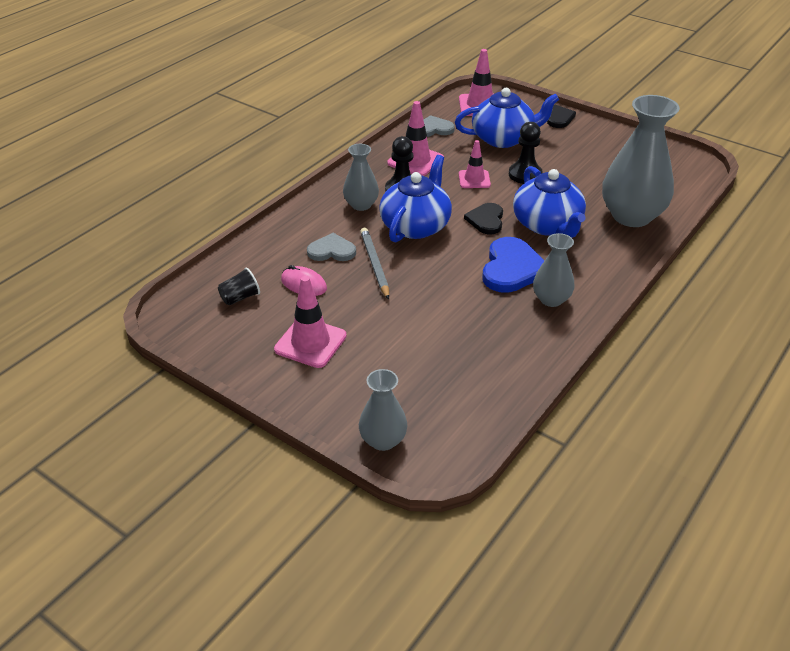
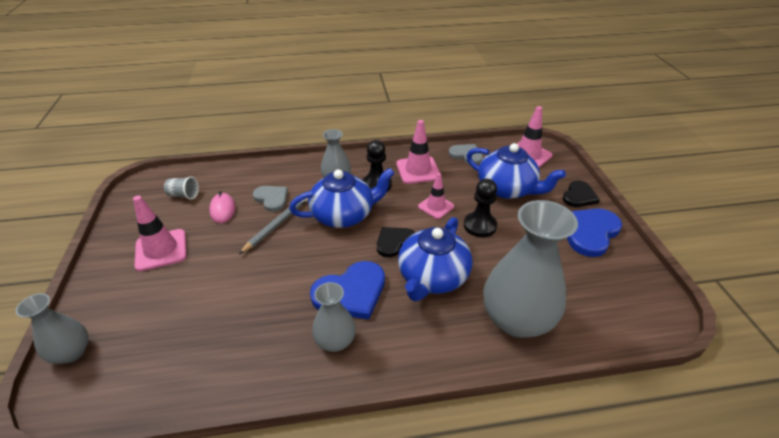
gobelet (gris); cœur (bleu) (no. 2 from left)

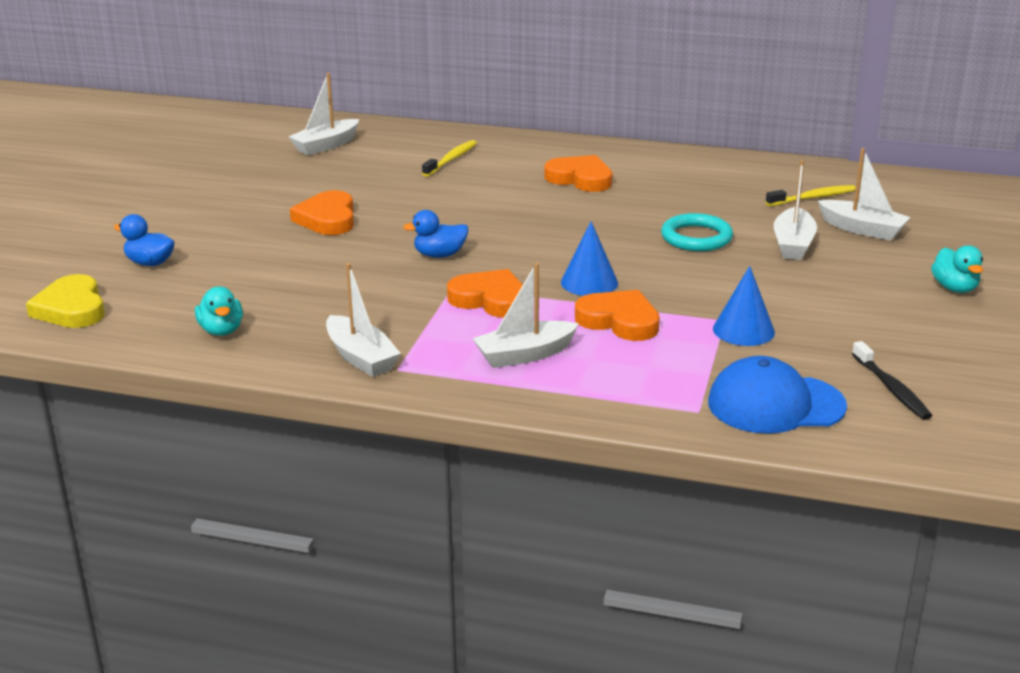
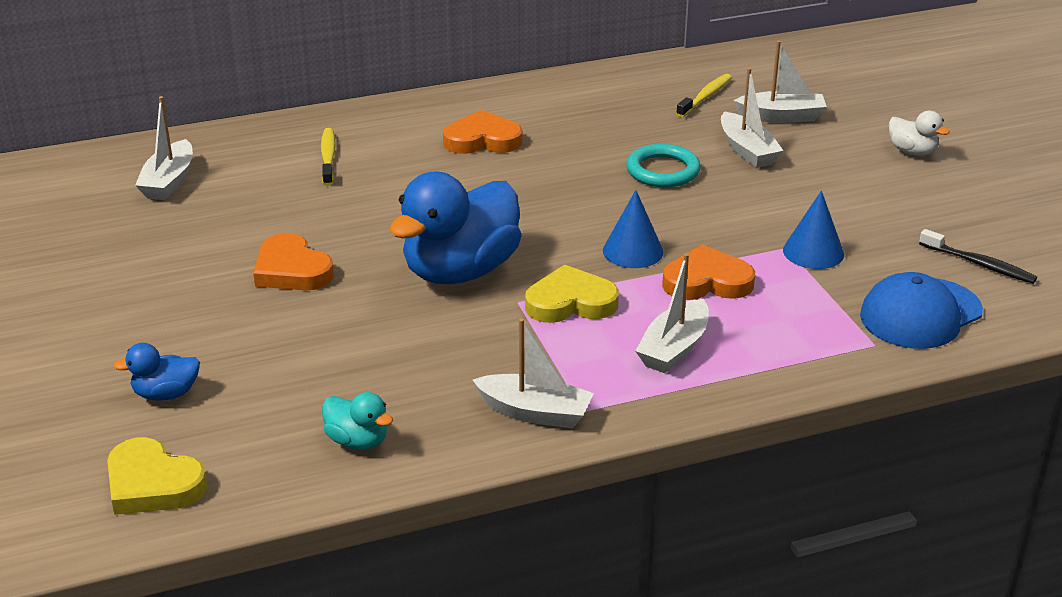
canard (bleu) (no. 2 from left); cœur (jaune) (no. 2 from left); canard (blanc)

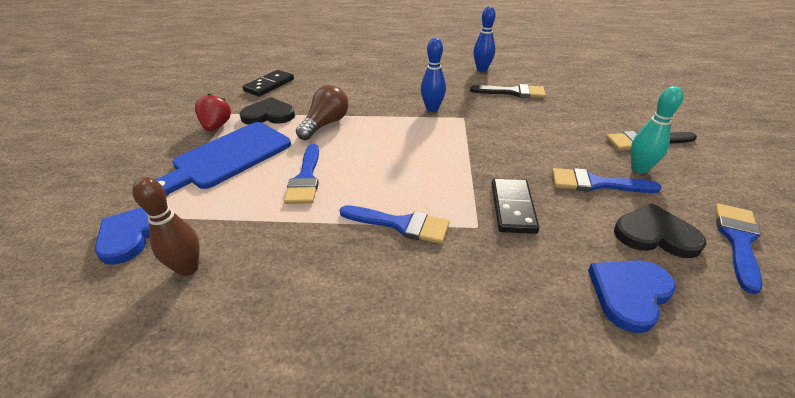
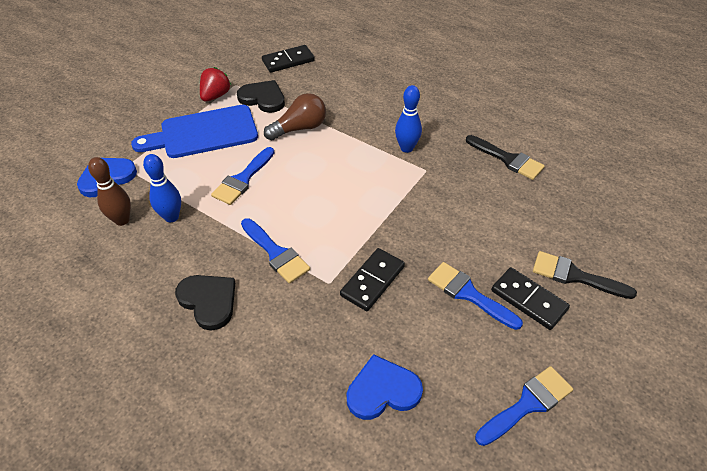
quille (bleu) (no. 1 from left); cœur (noir) (no. 1 from left); domino (noir) (no. 3 from left)

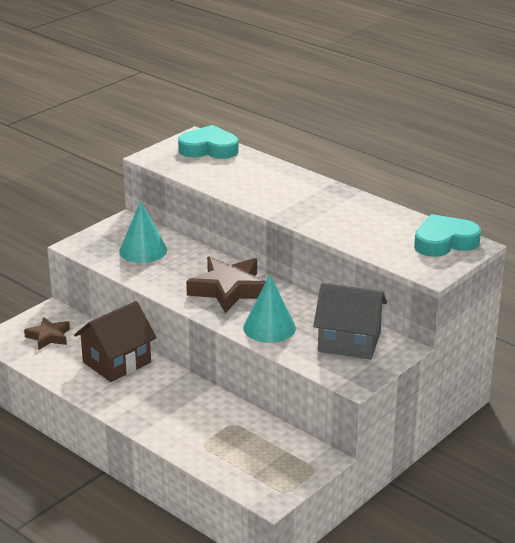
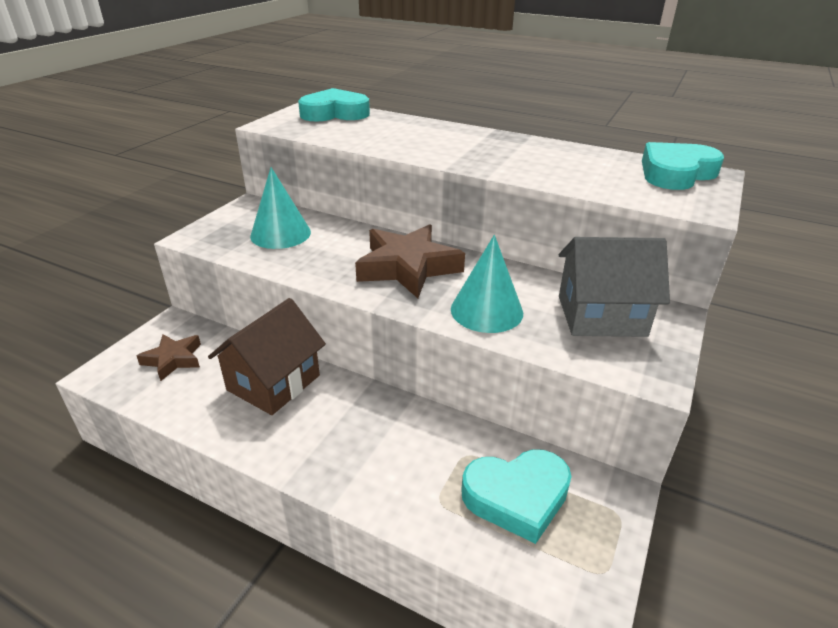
cœur (turquoise) (no. 2 from left)

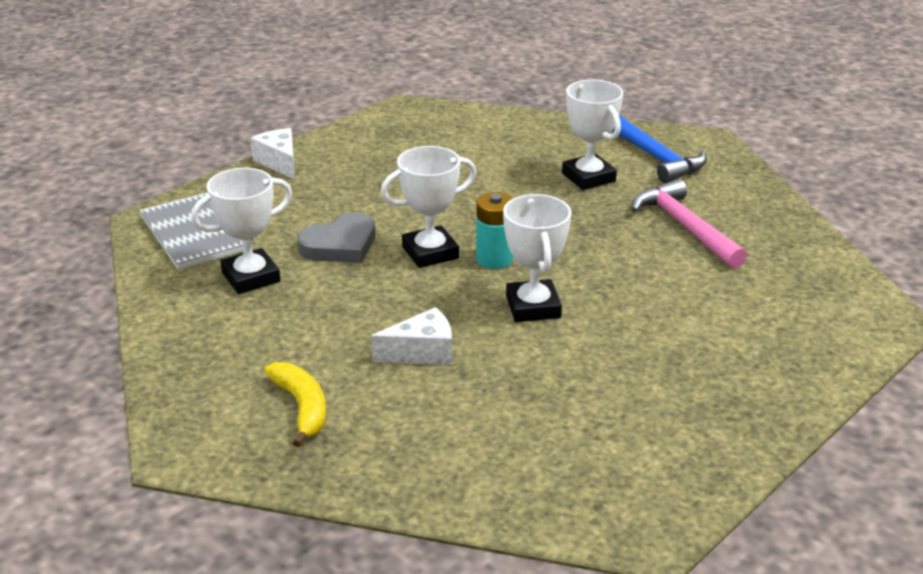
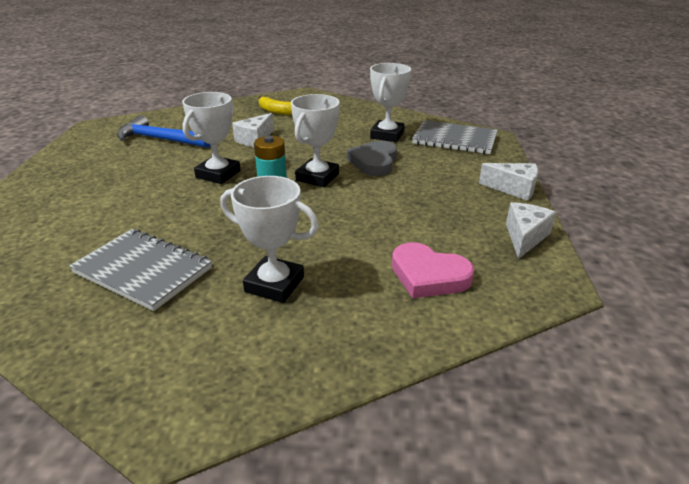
trophée (blanc) (no. 1 from left); marteau (bleu); carnet (gris) (no. 1 from left); cœur (rose); fromage (blanc) (no. 3 from left)

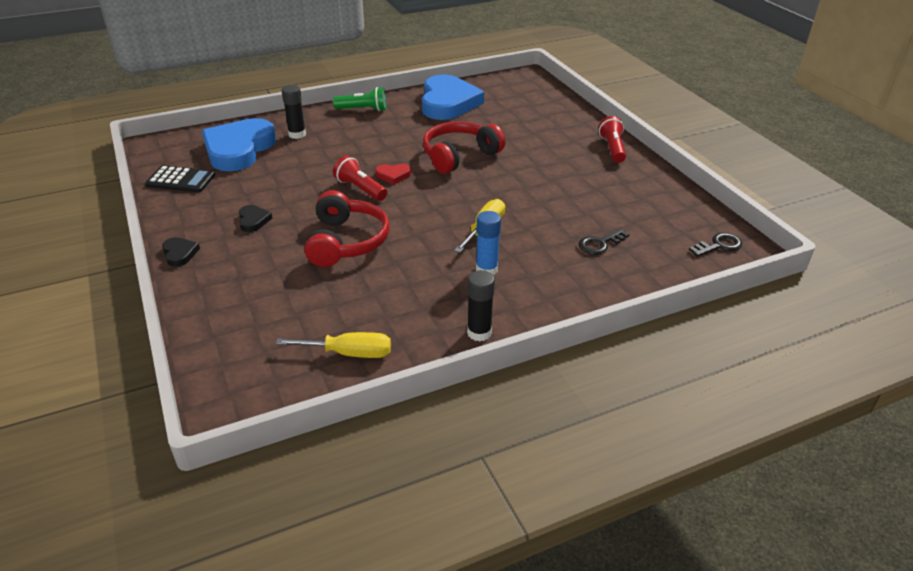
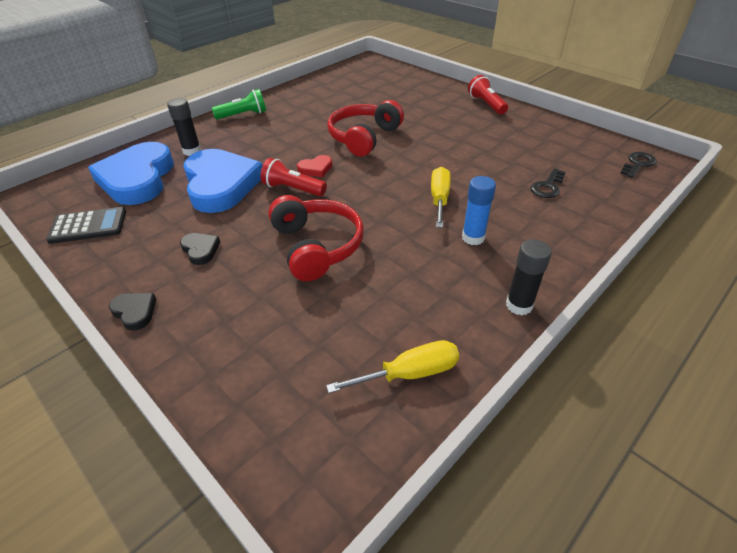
cœur (bleu) (no. 2 from left)

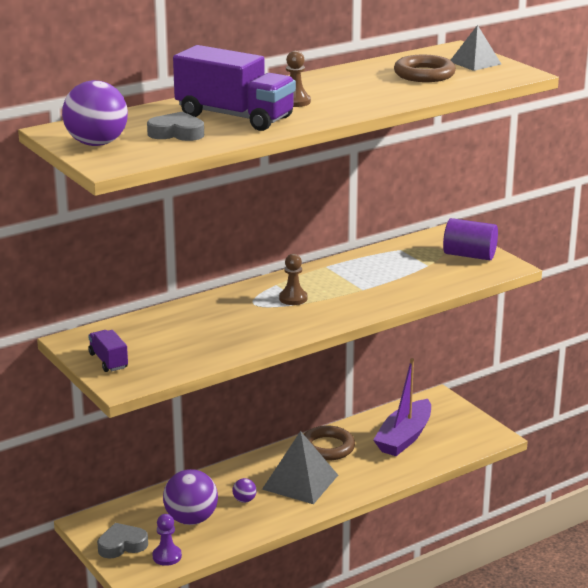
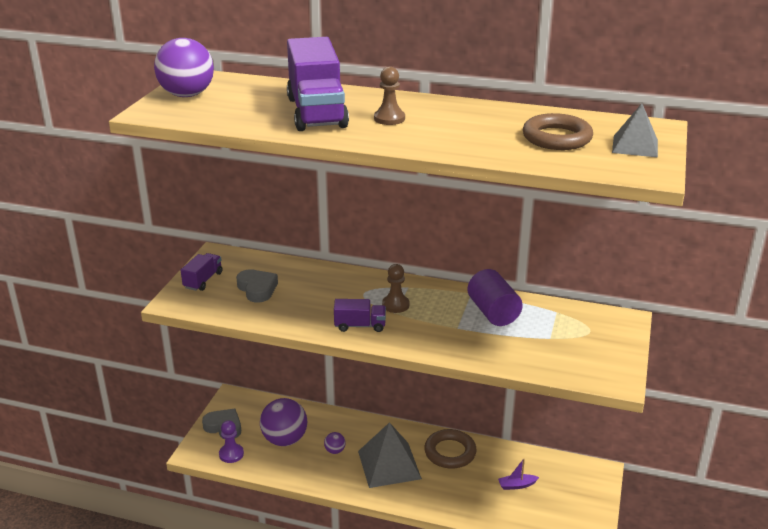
cœur (gris) (no. 2 from left); bateau (violet); cylindre (violet); camion (violet) (no. 3 from left)

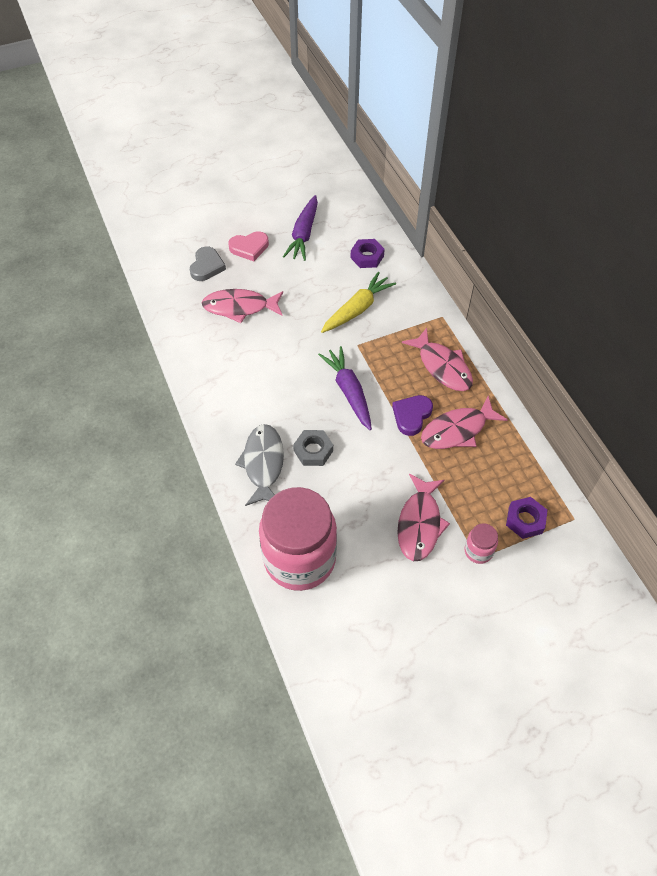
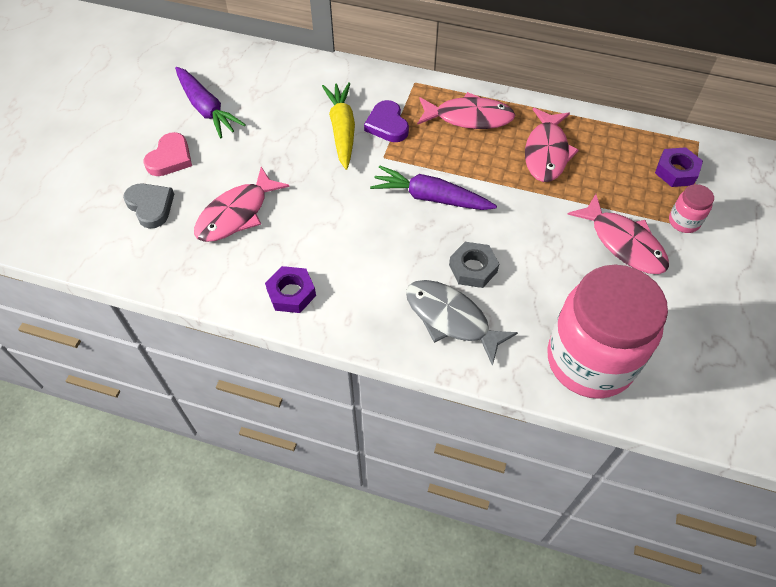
écrou (violet) (no. 1 from left); cœur (violet)

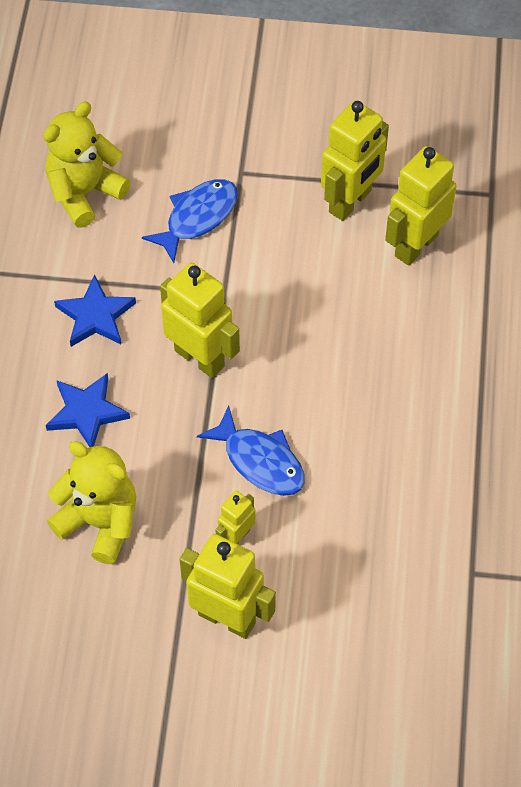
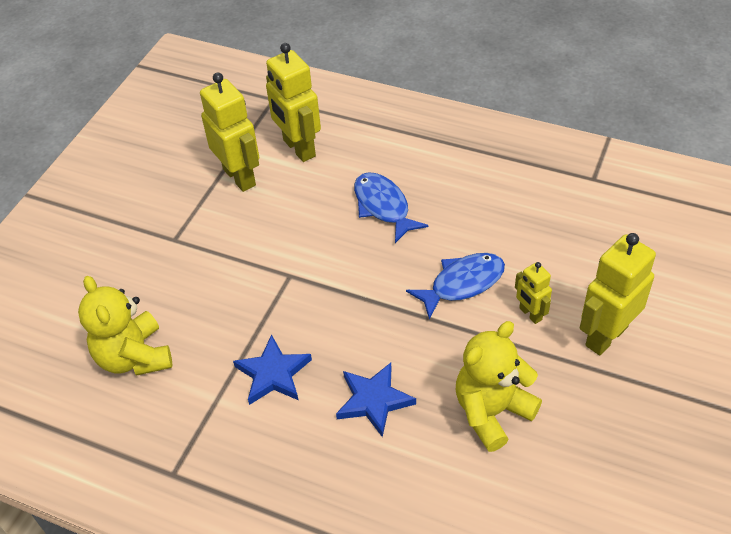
poisson (bleu) (no. 1 from left); robot (jaune) (no. 1 from left in the first image)

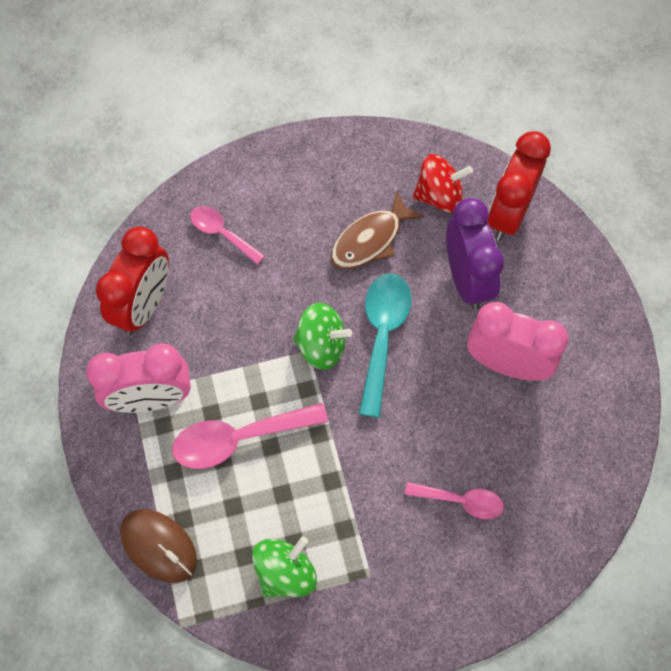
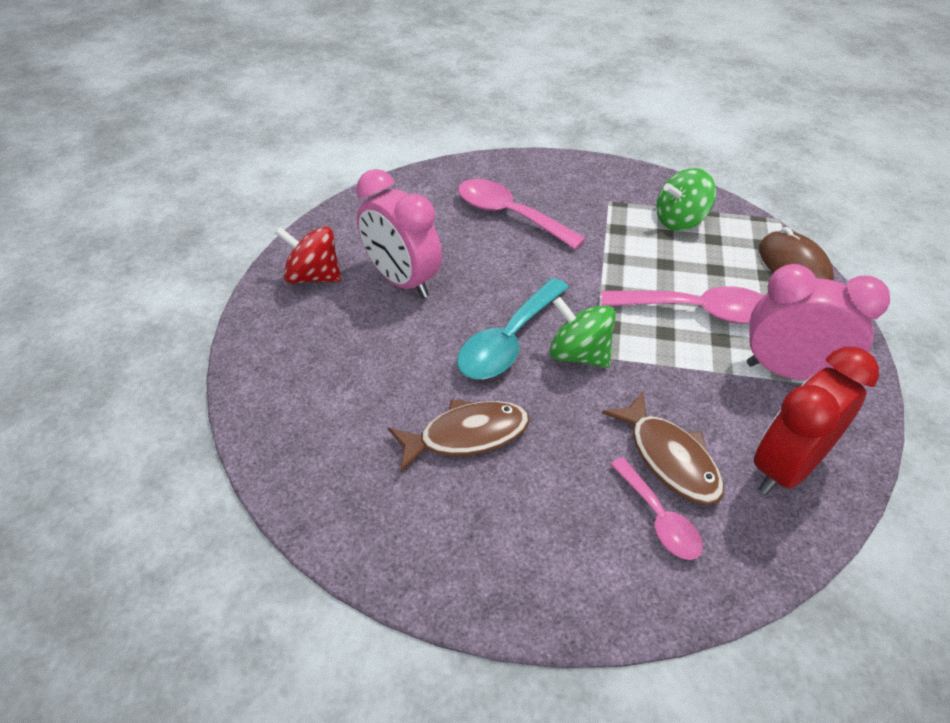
cuillère (rose) (no. 1 from left); toupie (rouge); réveil (violet); réveil (rouge) (no. 2 from left in the first image); poisson (marron) (no. 2 from left)

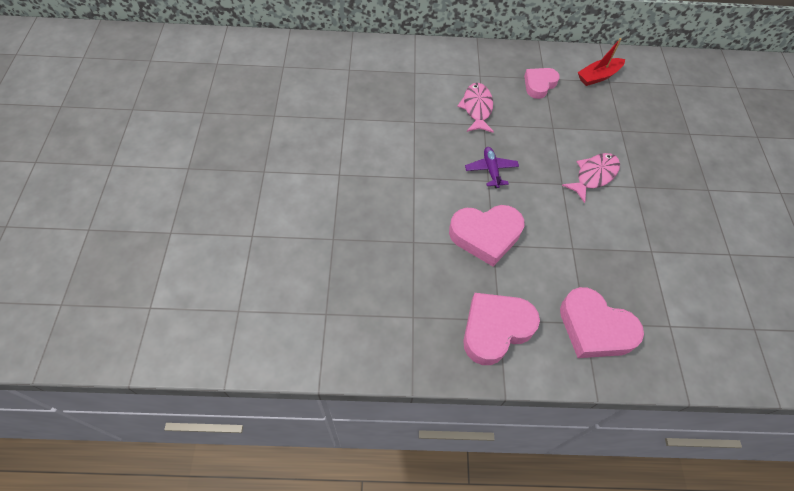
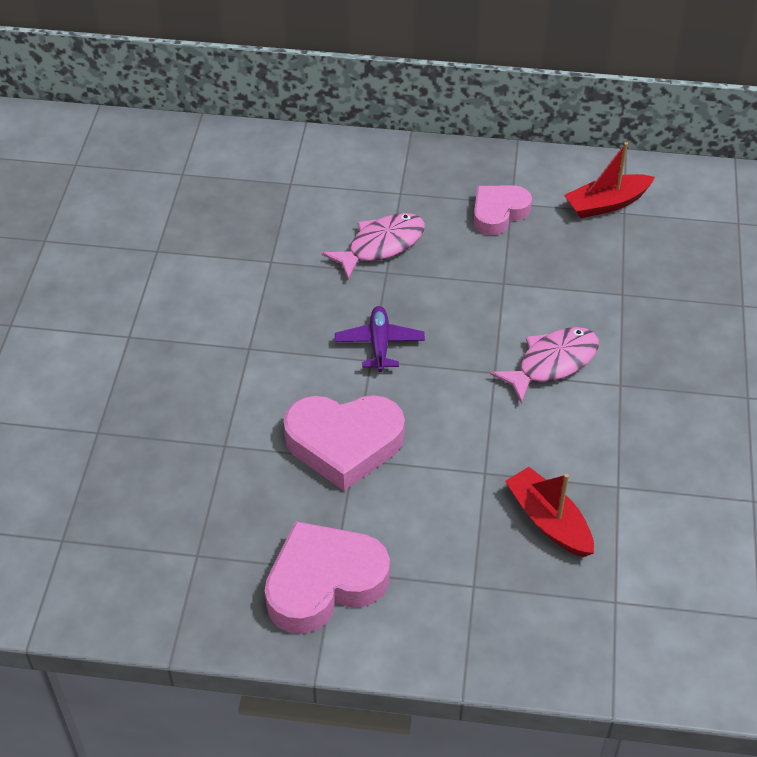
poisson (rose) (no. 1 from left); cœur (rose) (no. 4 from left in the first image); bateau (rouge) (no. 1 from left)

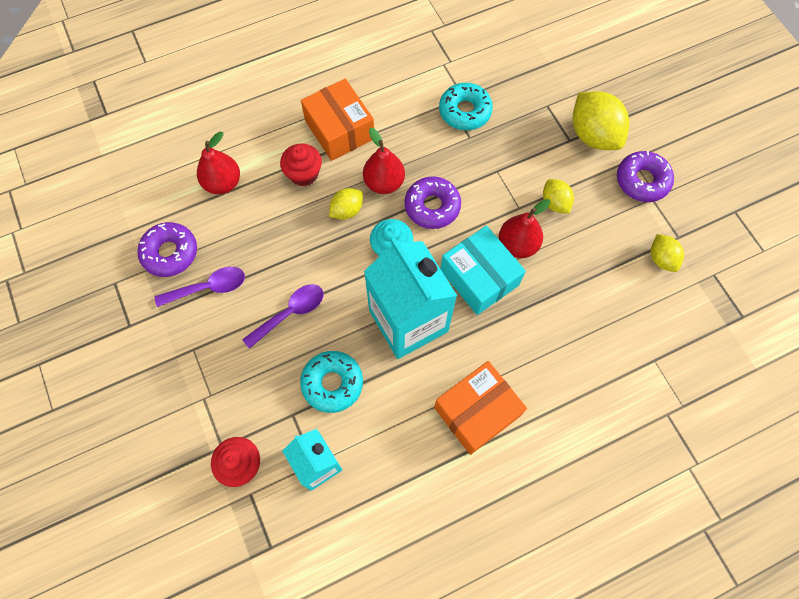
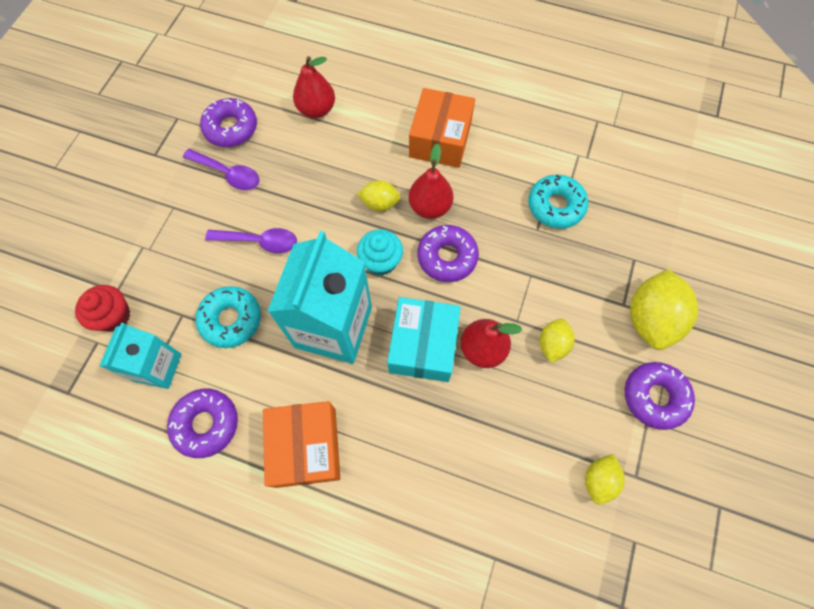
muffin (rouge) (no. 2 from left in the first image); boîte (orange) (no. 1 from left); beignet (violet) (no. 1 from left)

